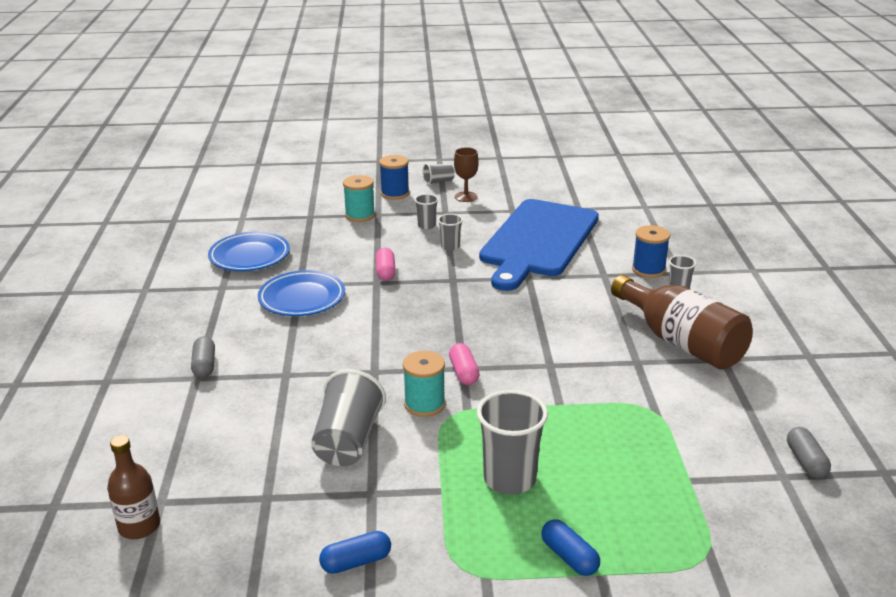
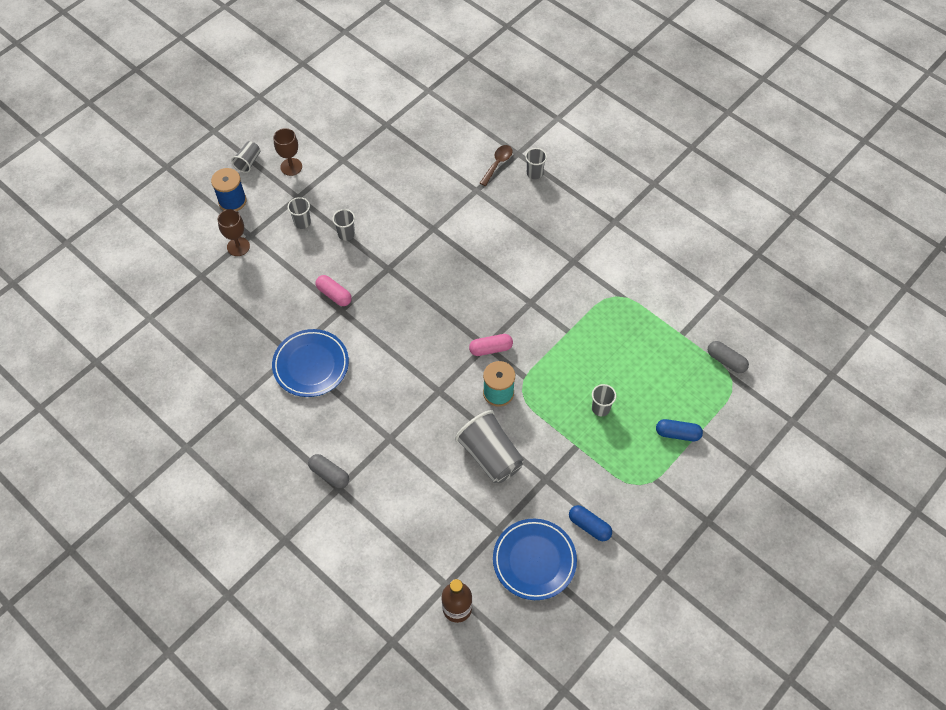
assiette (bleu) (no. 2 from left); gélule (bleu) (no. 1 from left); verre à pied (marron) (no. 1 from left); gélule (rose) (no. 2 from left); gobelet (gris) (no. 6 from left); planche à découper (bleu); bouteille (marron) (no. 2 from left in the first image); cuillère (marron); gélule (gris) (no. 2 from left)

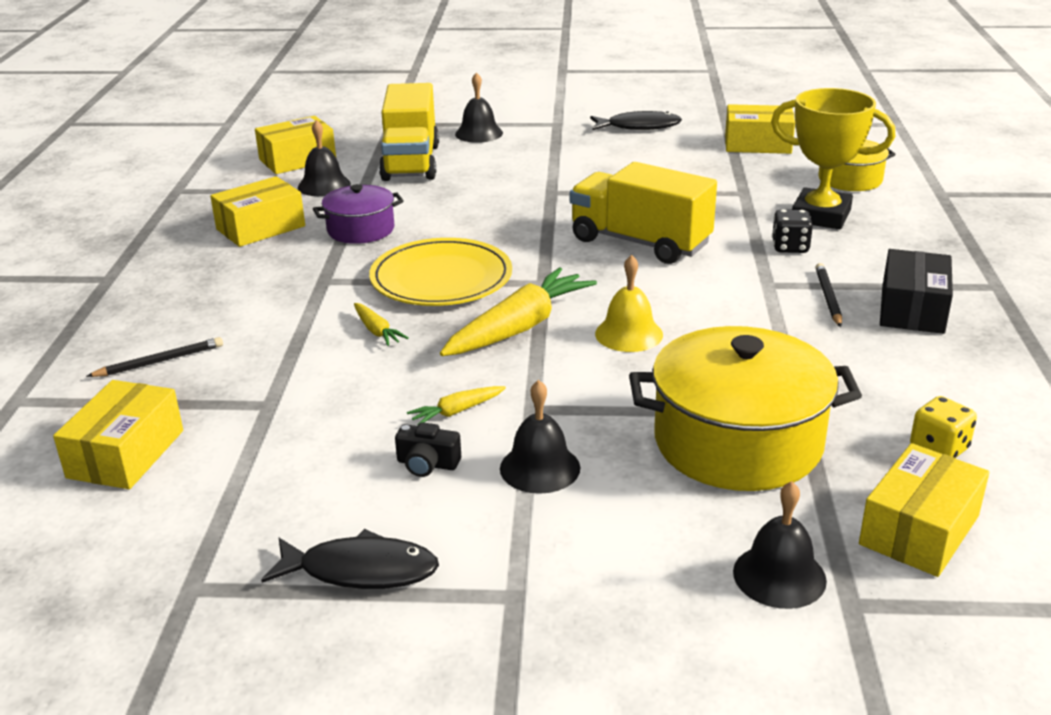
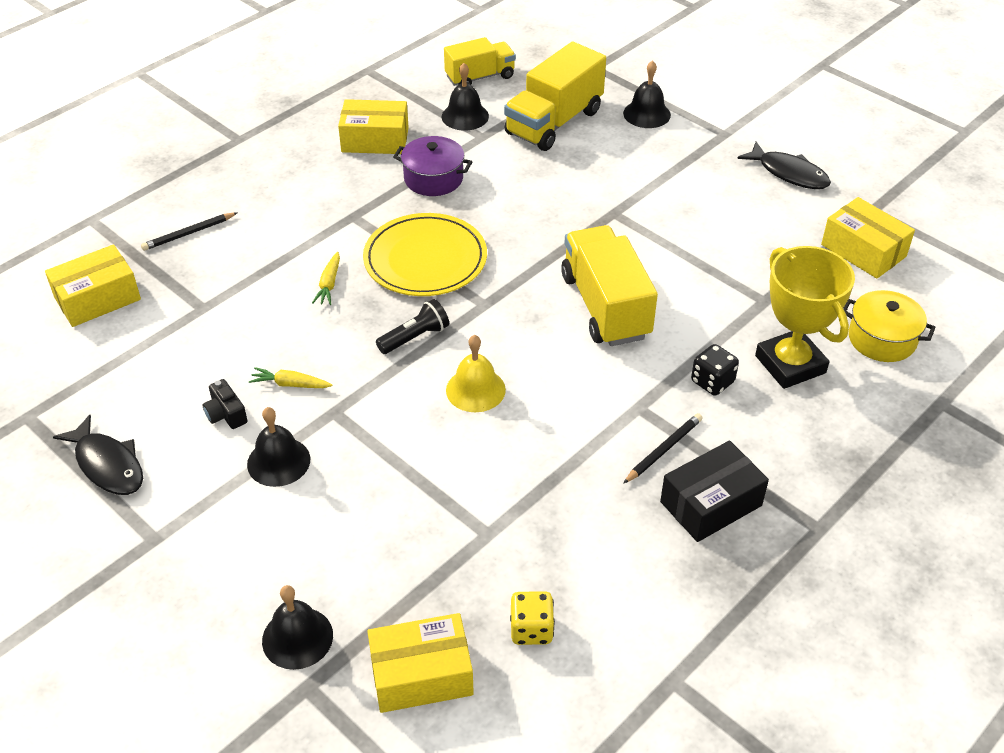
crayon (noir) (no. 1 from left); camion (jaune) (no. 1 from left); lampe de poche (noir); marmite (jaune) (no. 1 from left in the first image)

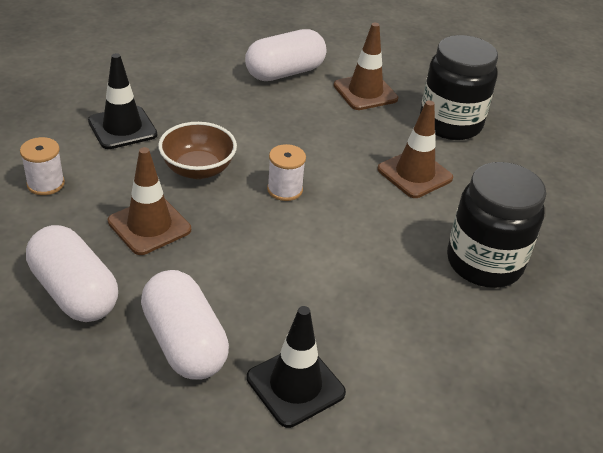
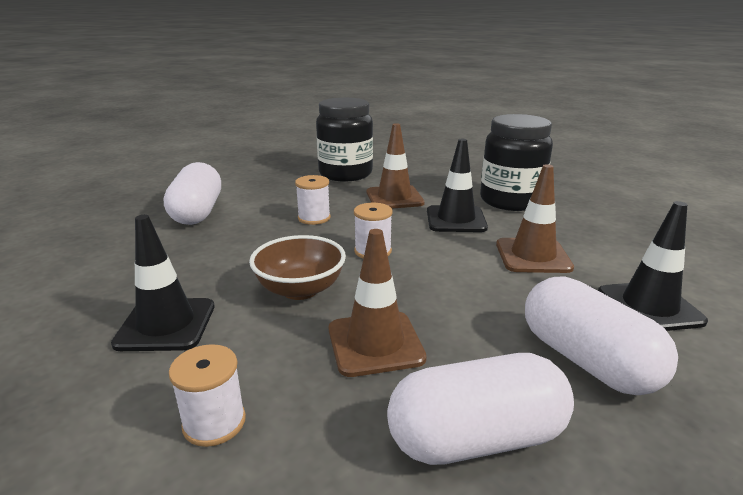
gélule (blanc) (no. 3 from left); cône de chantier (marron) (no. 3 from left); bobine (blanc) (no. 2 from left); cône de chantier (noir) (no. 2 from left)

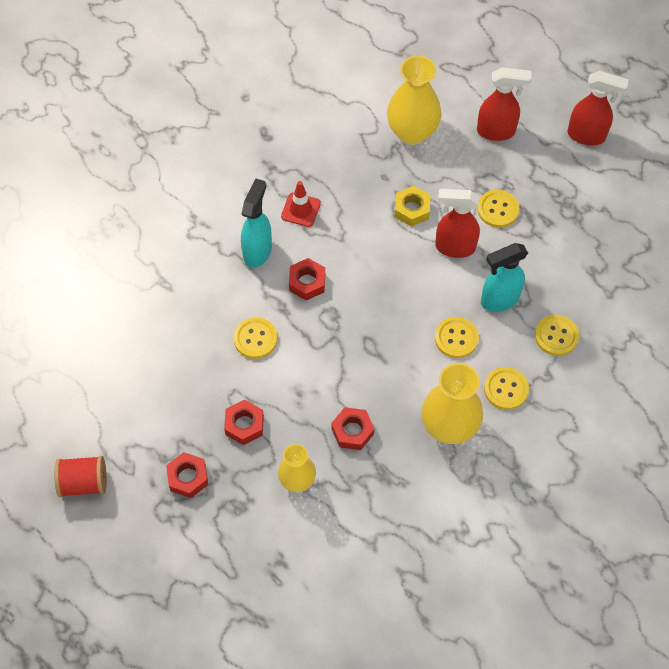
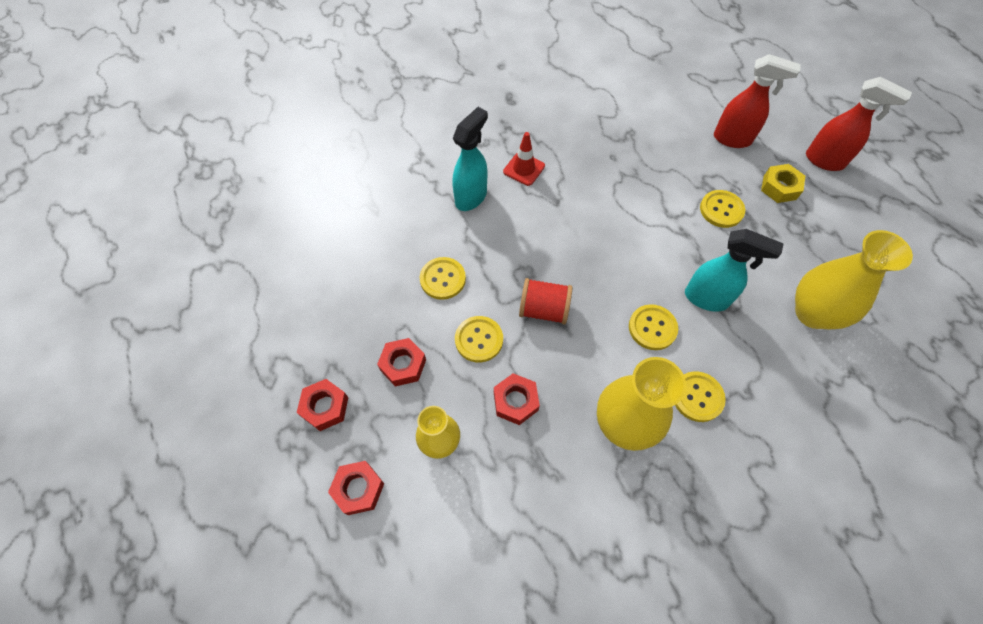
bobine (rouge); écrou (rouge) (no. 2 from left); vase (jaune) (no. 3 from left); écrou (jaune); vaporisateur (rouge) (no. 1 from left in the first image); vaporisateur (turquoise) (no. 2 from left); bouton (jaune) (no. 2 from left)

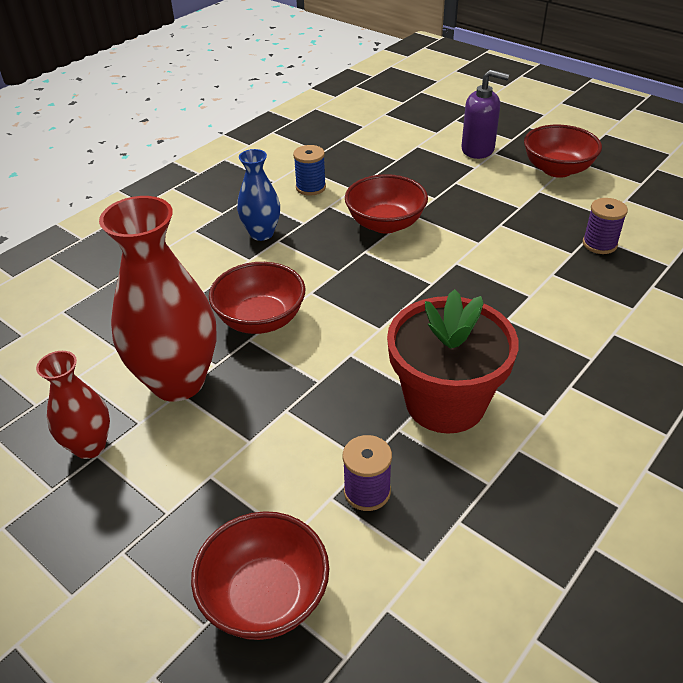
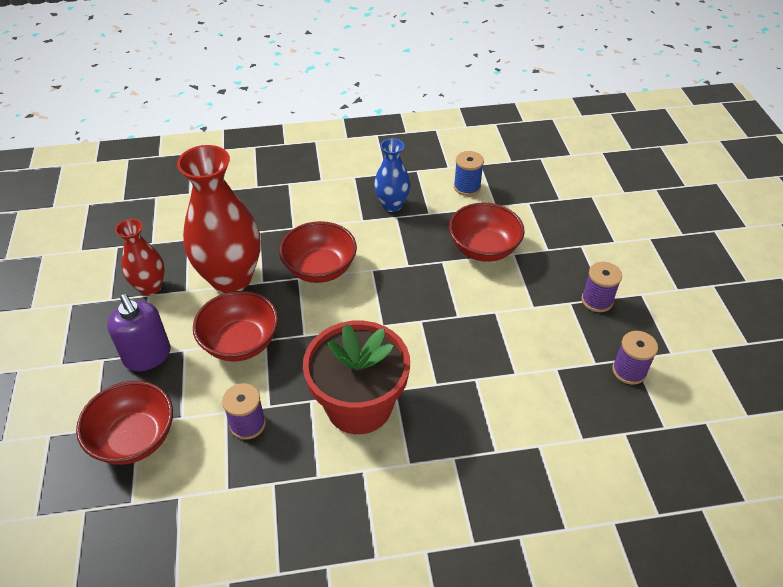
distributeur de savon (violet); bol (rouge) (no. 2 from left); bobine (violet) (no. 2 from left)

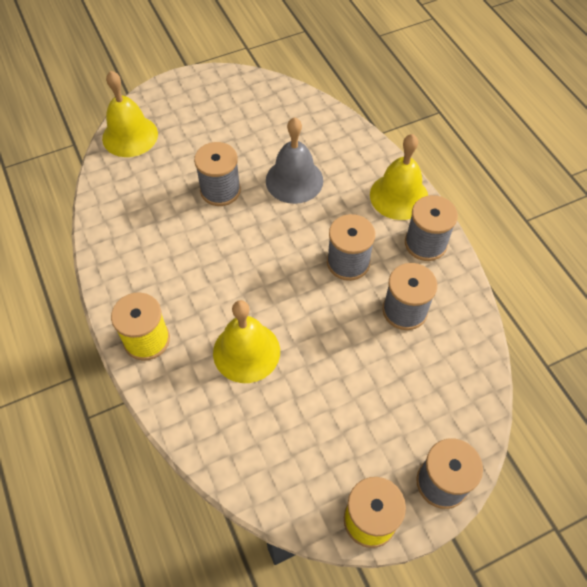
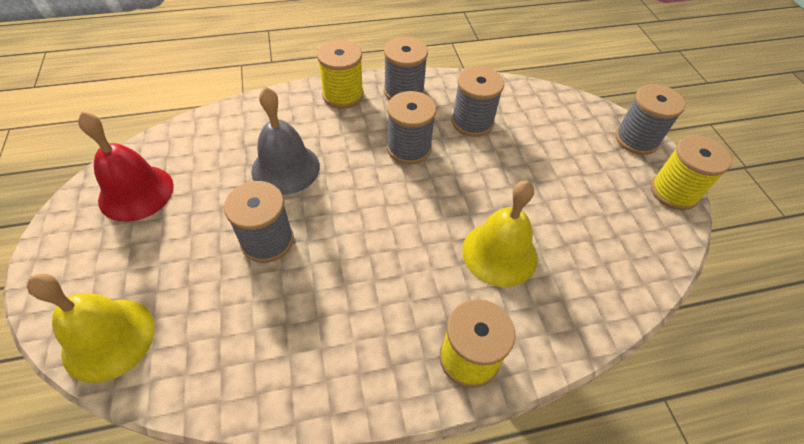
bobine (jaune) (no. 1 from left); cloche (rouge)

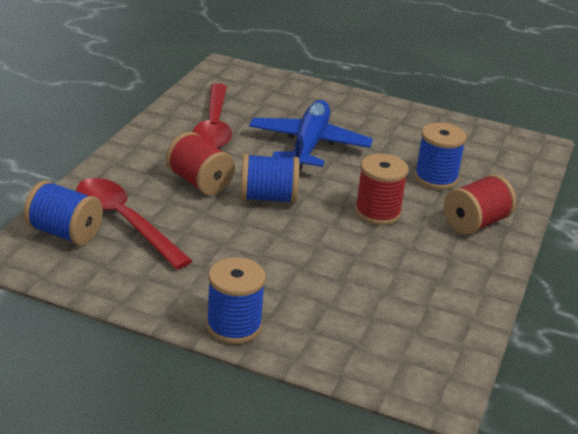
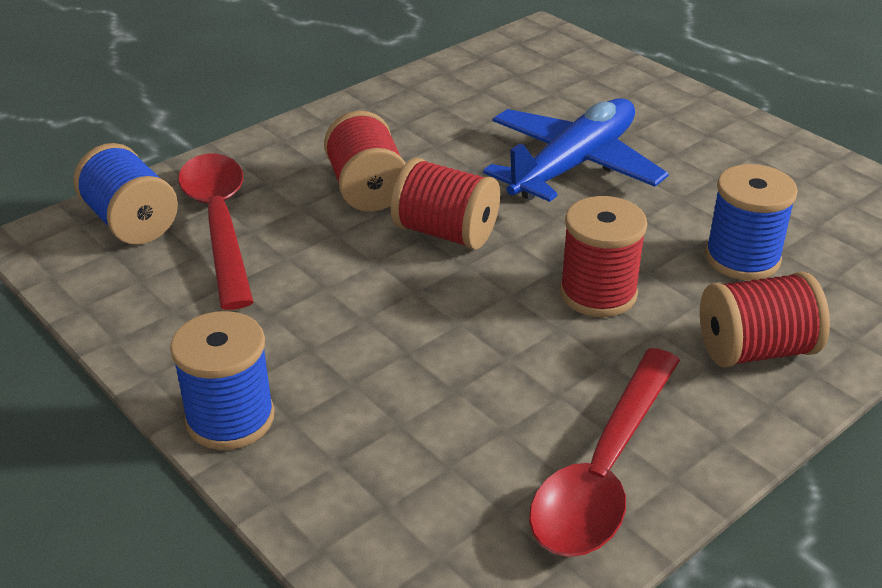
cuillère (rouge) (no. 2 from left); bobine (rouge) (no. 2 from left)

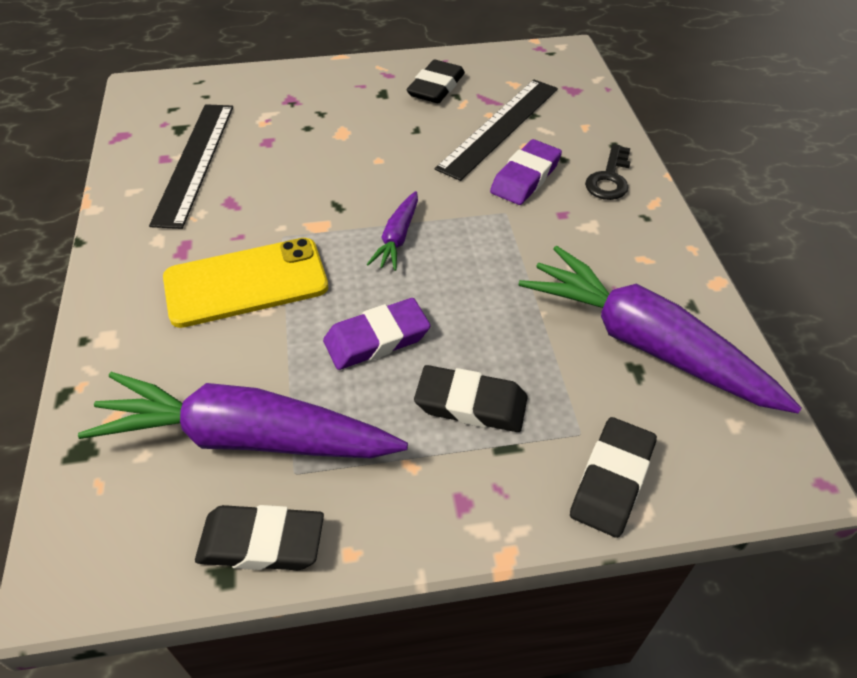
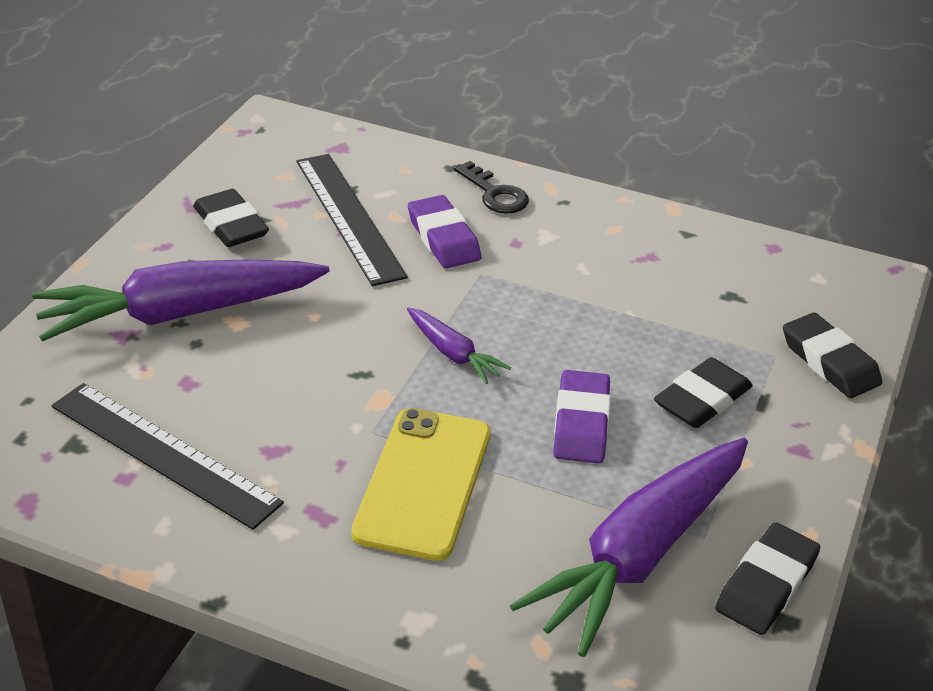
carotte (violet) (no. 1 from left)

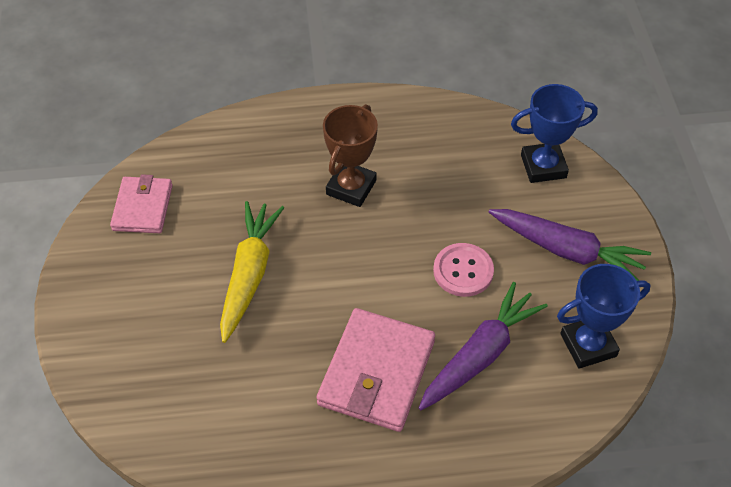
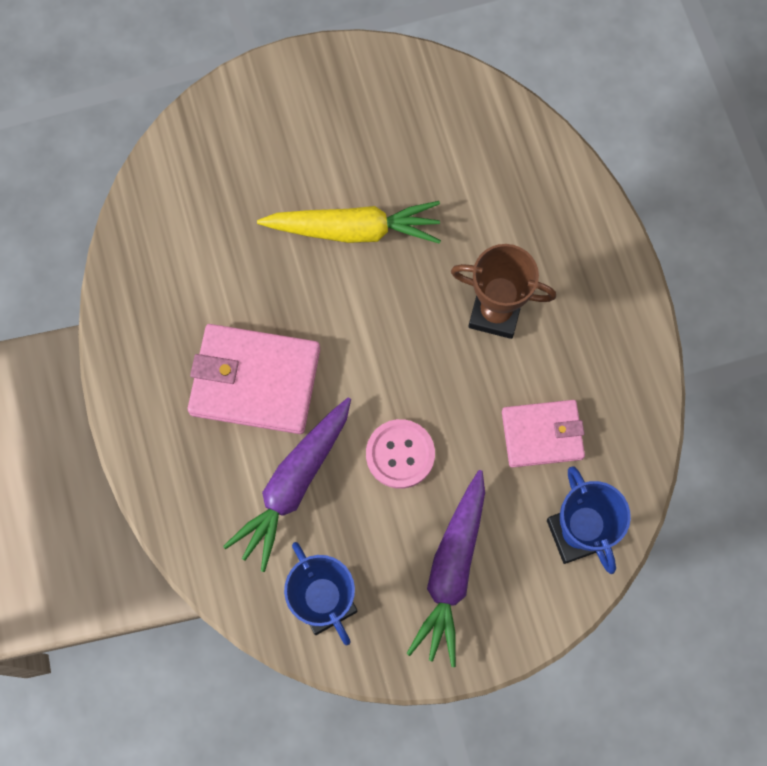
portefeuille (rose) (no. 2 from left); carotte (violet) (no. 1 from left)

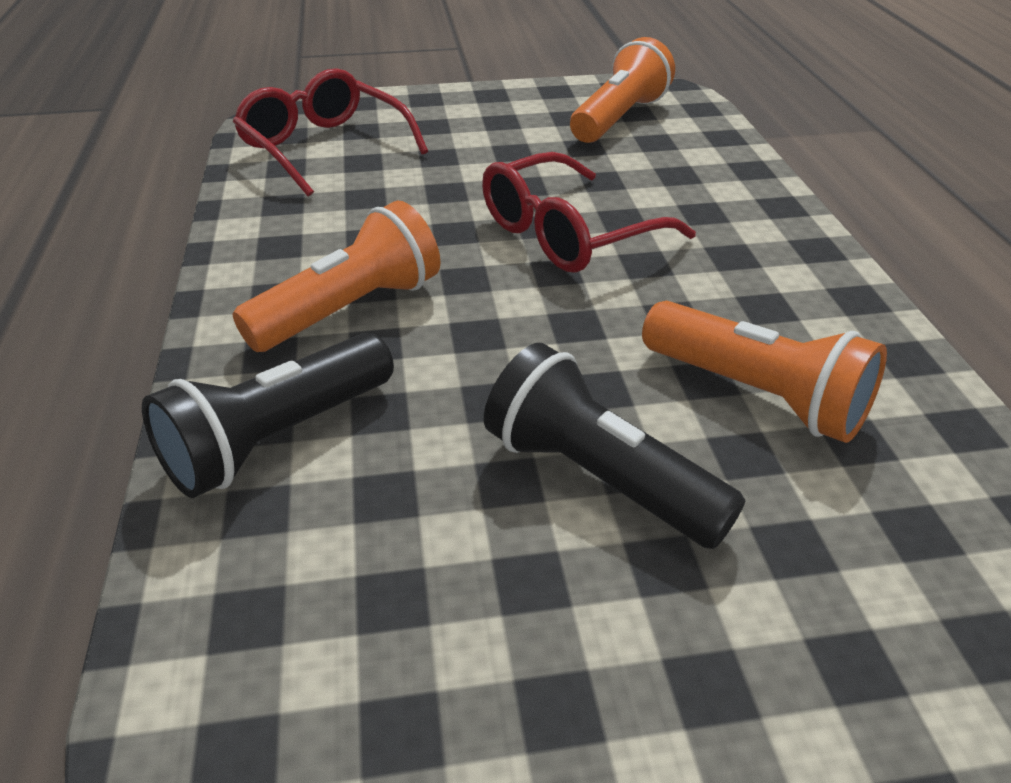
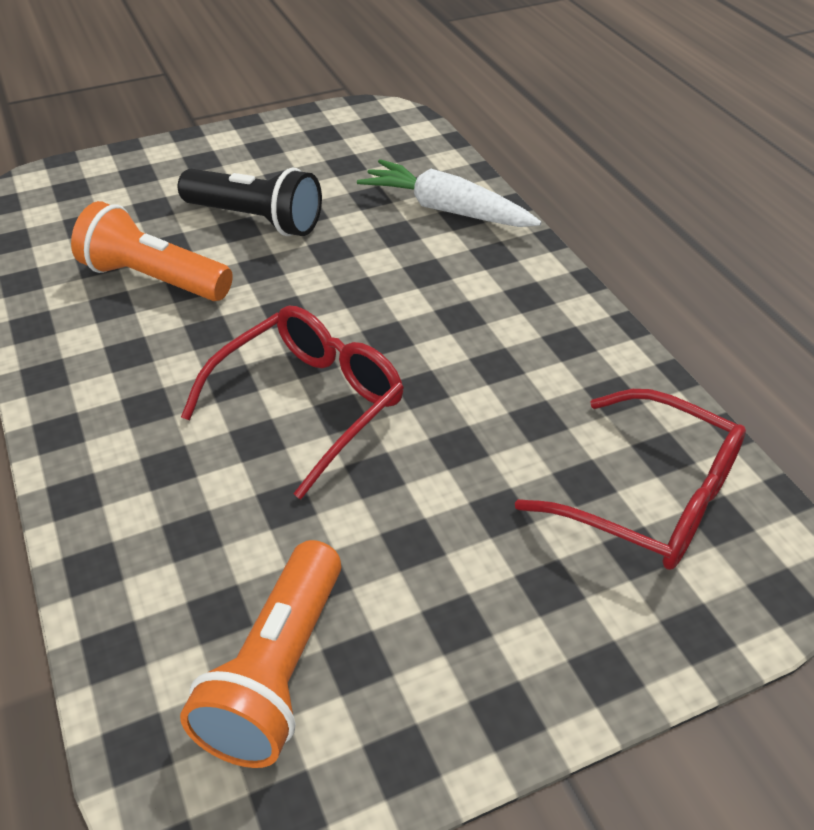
carotte (blanc); lampe de poche (orange) (no. 1 from left in the first image)

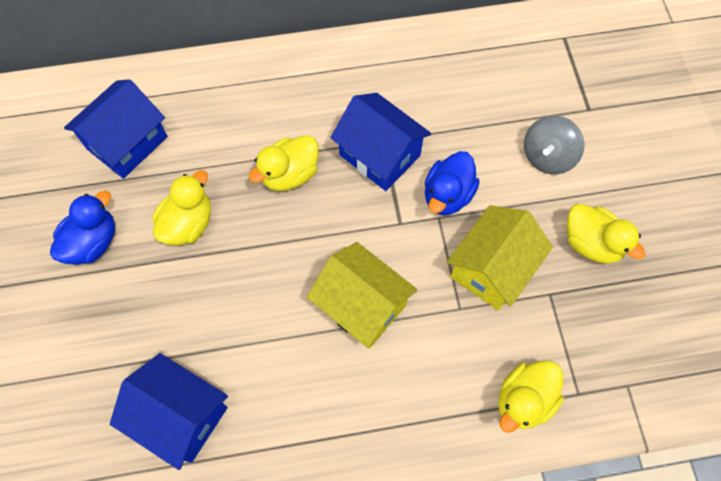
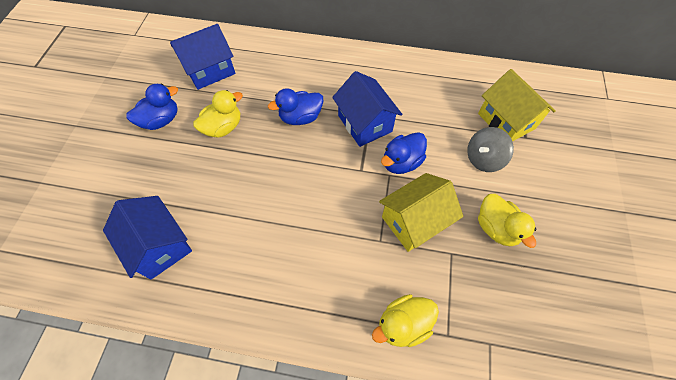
canard (bleu) (no. 2 from left); maison (jaune) (no. 2 from left)

